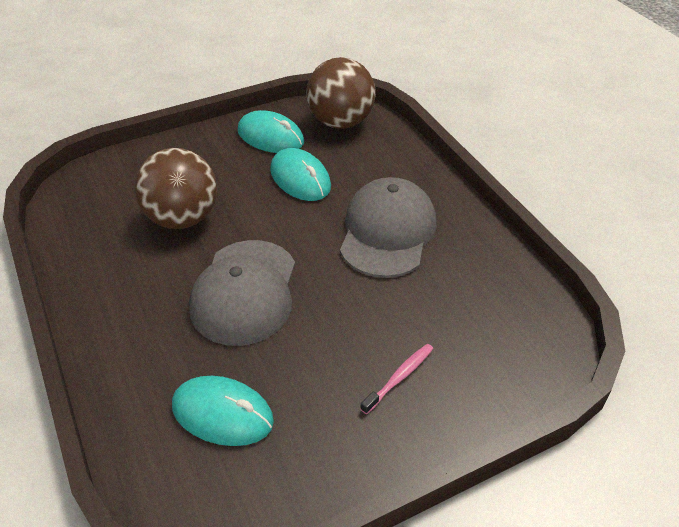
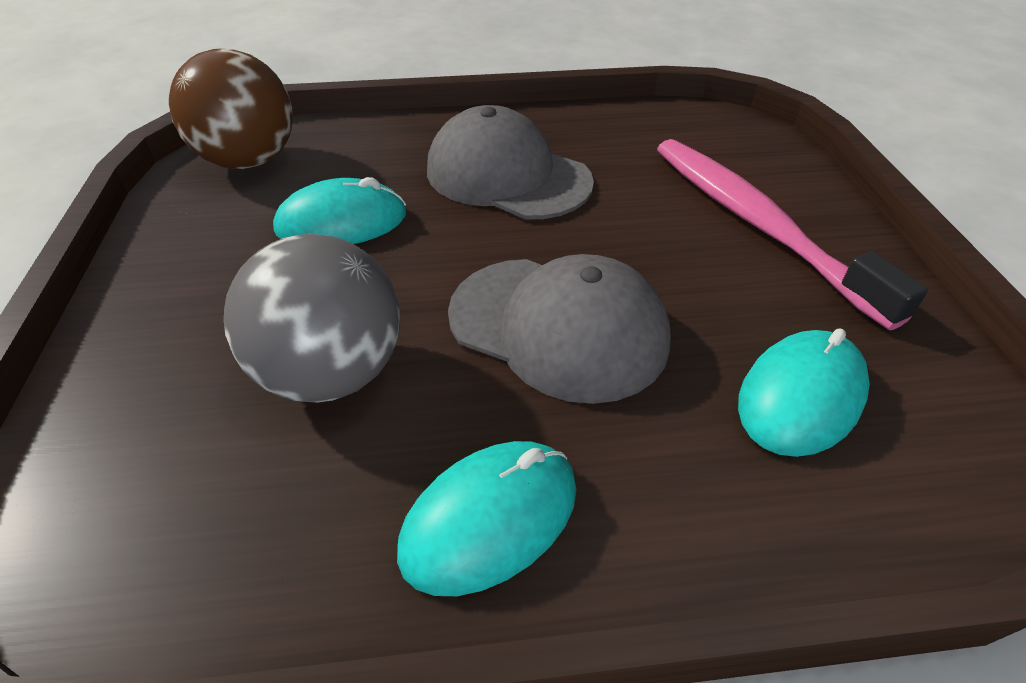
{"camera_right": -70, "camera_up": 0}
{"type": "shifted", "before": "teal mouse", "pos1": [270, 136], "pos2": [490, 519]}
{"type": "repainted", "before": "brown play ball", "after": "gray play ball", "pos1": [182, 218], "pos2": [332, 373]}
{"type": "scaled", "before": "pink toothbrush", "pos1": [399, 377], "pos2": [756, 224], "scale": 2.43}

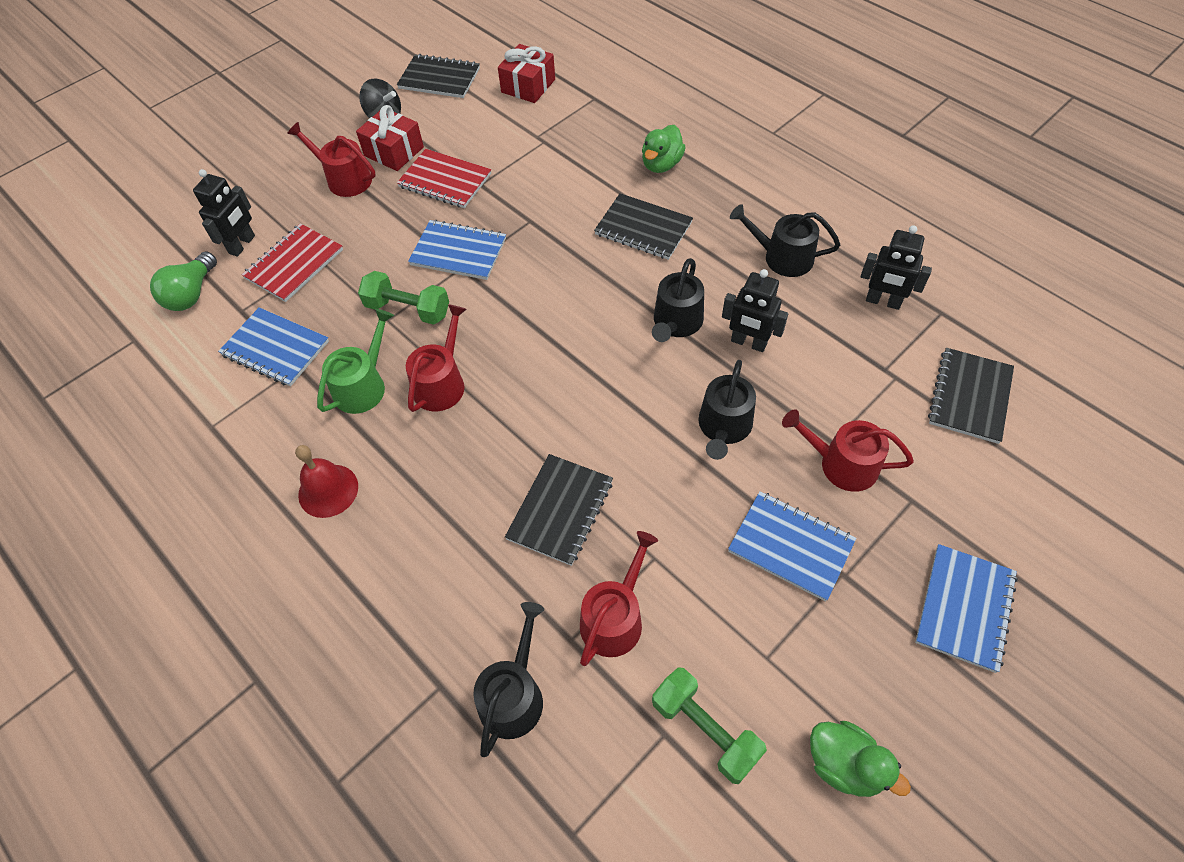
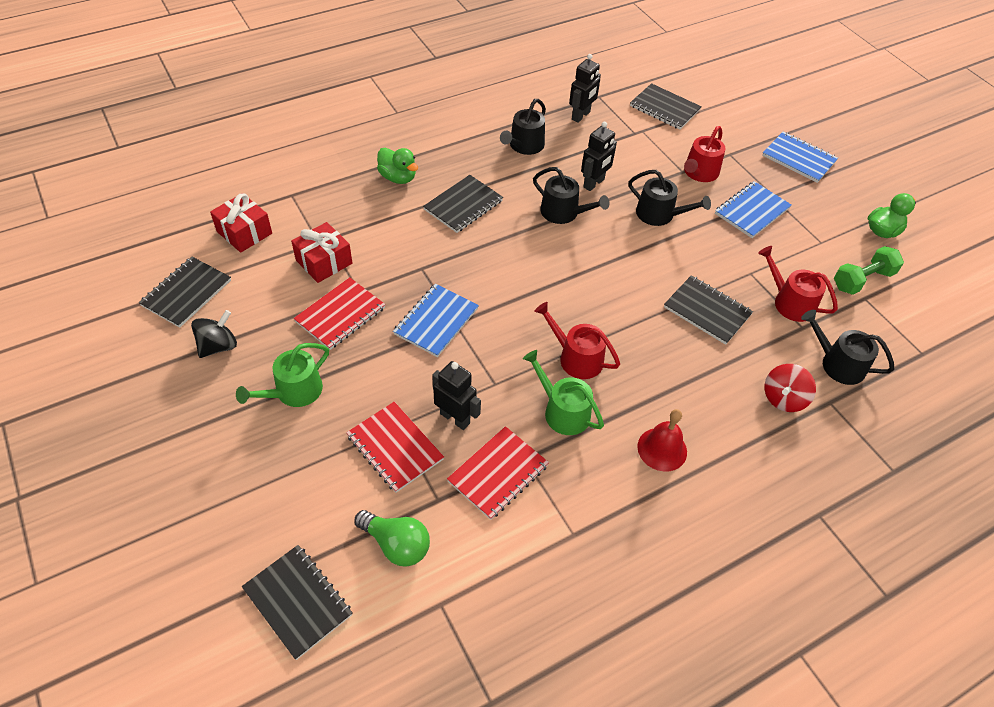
{"camera_right": -80, "camera_up": -5}
{"type": "gone", "before": "leaf-green hand weight", "pos1": [408, 309]}
{"type": "new", "after": "ebony notebook", "pos2": [298, 602]}
{"type": "new", "after": "scarlet spinning top", "pos2": [783, 398]}
{"type": "shifted", "before": "ebony robot figure", "pos1": [242, 245], "pos2": [455, 418]}
{"type": "shifted", "before": "scarlet present", "pos1": [394, 151], "pos2": [324, 262]}
{"type": "repainted", "before": "blue notebook", "after": "scarlet notebook", "pos1": [275, 348], "pos2": [498, 473]}
{"type": "repainted", "before": "scarlet sprinkling can", "after": "leaf-green sprinkling can", "pos1": [344, 179], "pos2": [294, 392]}

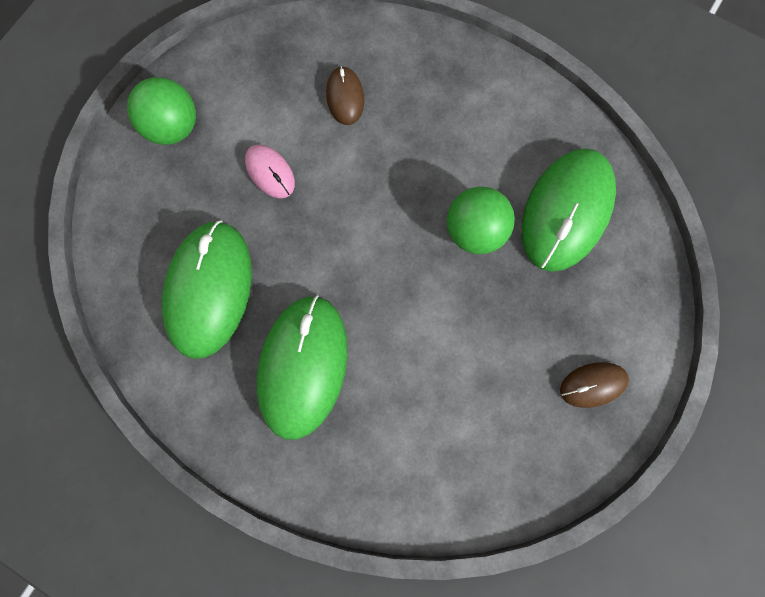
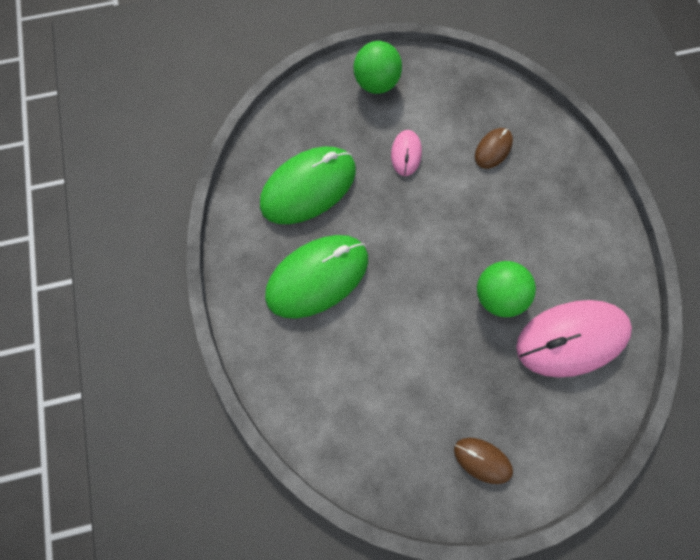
{"camera_right": 45, "camera_up": -5}
{"type": "repainted", "before": "leaf-green mouse", "after": "pink mouse", "pos1": [566, 211], "pos2": [571, 339]}

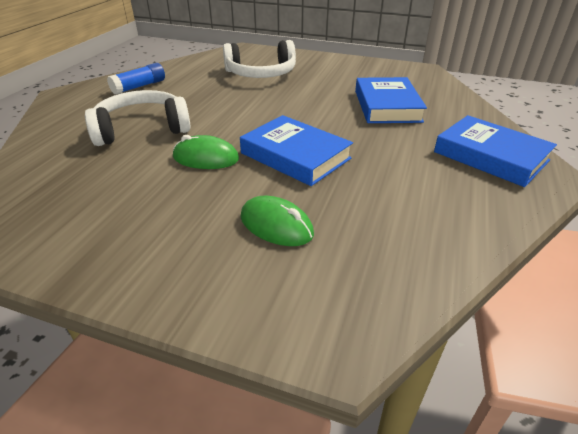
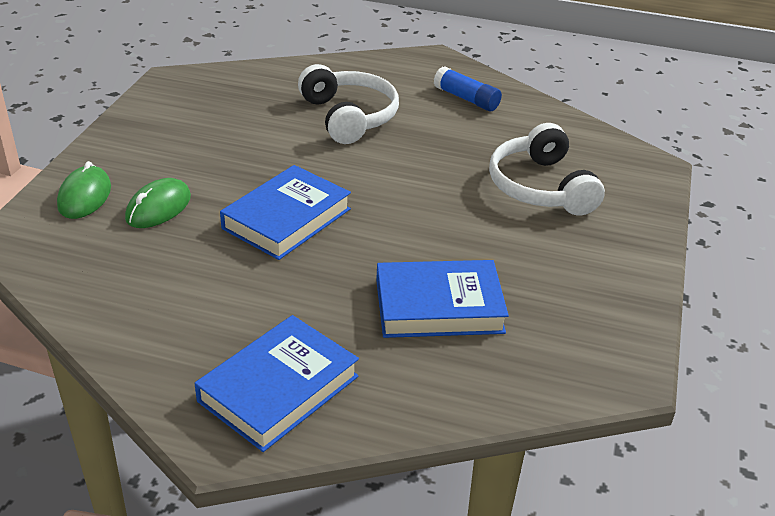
{"camera_right": 85, "camera_up": 0}
{"type": "shifted", "before": "leaf-green mouse", "pos1": [206, 158], "pos2": [85, 196]}

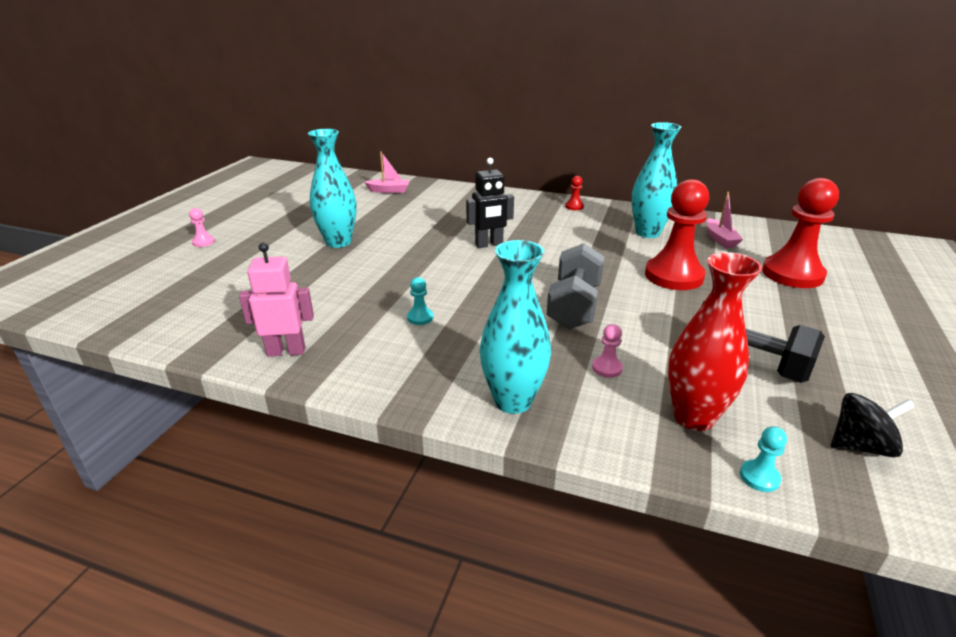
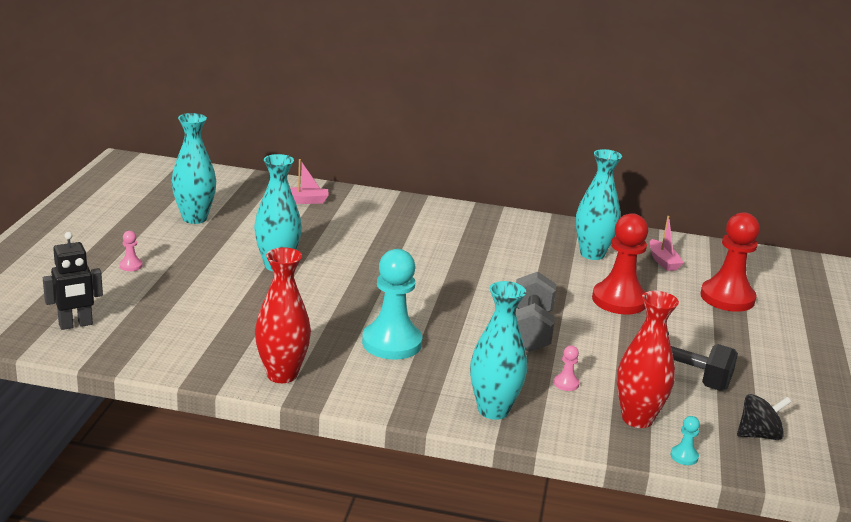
{"camera_right": -10, "camera_up": -5}
{"type": "gone", "before": "scarlet chess pawn", "pos1": [574, 206]}
{"type": "new", "after": "teal vase", "pos2": [194, 218]}
{"type": "shifted", "before": "ebony robot figure", "pos1": [489, 245], "pos2": [75, 325]}
{"type": "swapped", "before": "pink robot figure", "after": "scarlet vase", "pos1": [286, 351], "pos2": [282, 375]}
{"type": "scaled", "before": "teal chess pawn", "pos1": [420, 317], "pos2": [392, 343], "scale": 2.46}

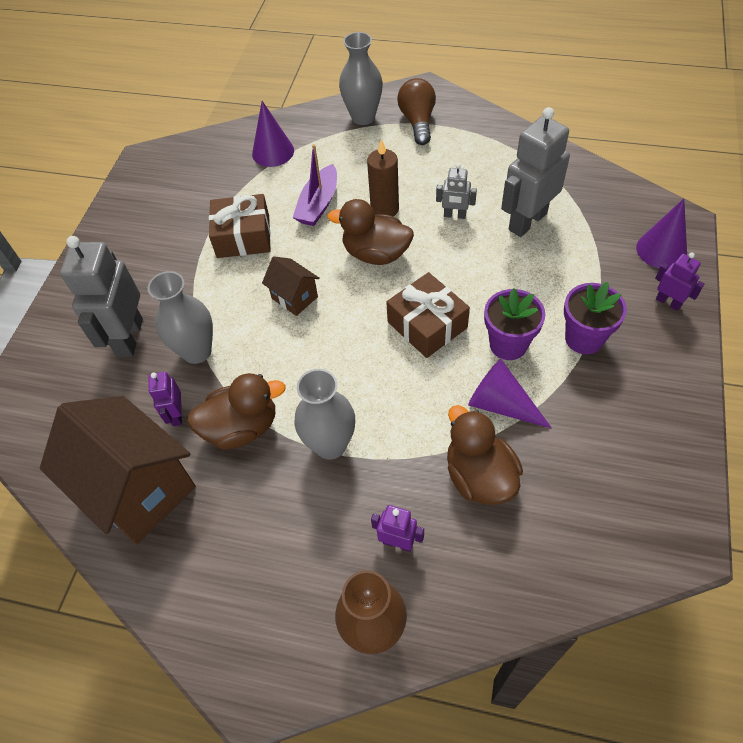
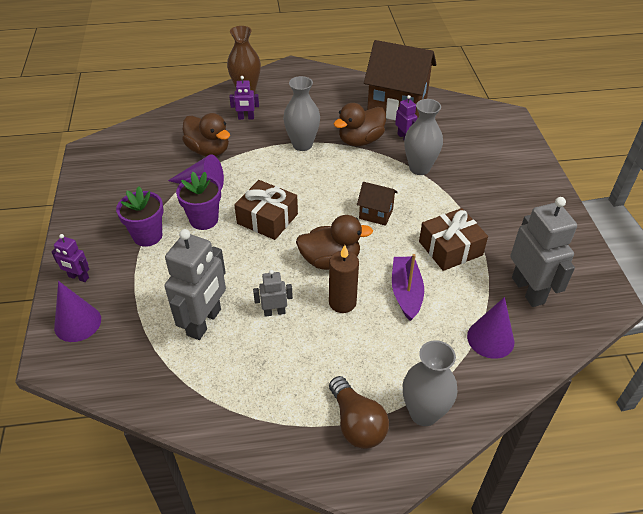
{"camera_right": 155, "camera_up": -10}
{"type": "shifted", "before": "gray robot figure", "pos1": [129, 337], "pos2": [528, 290]}

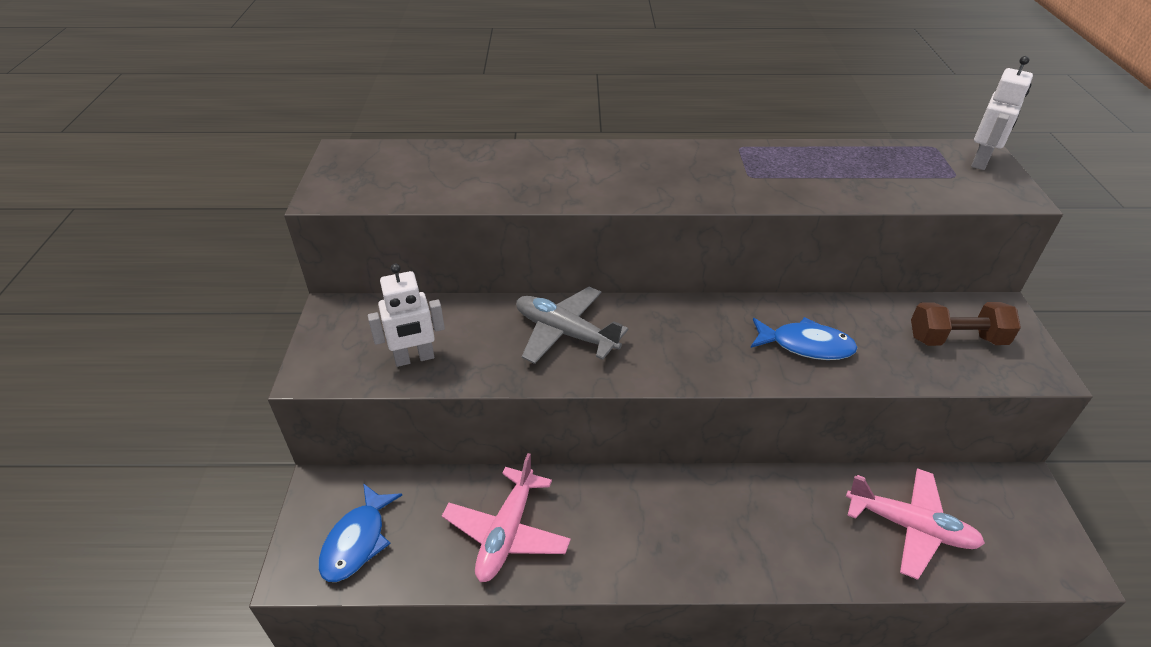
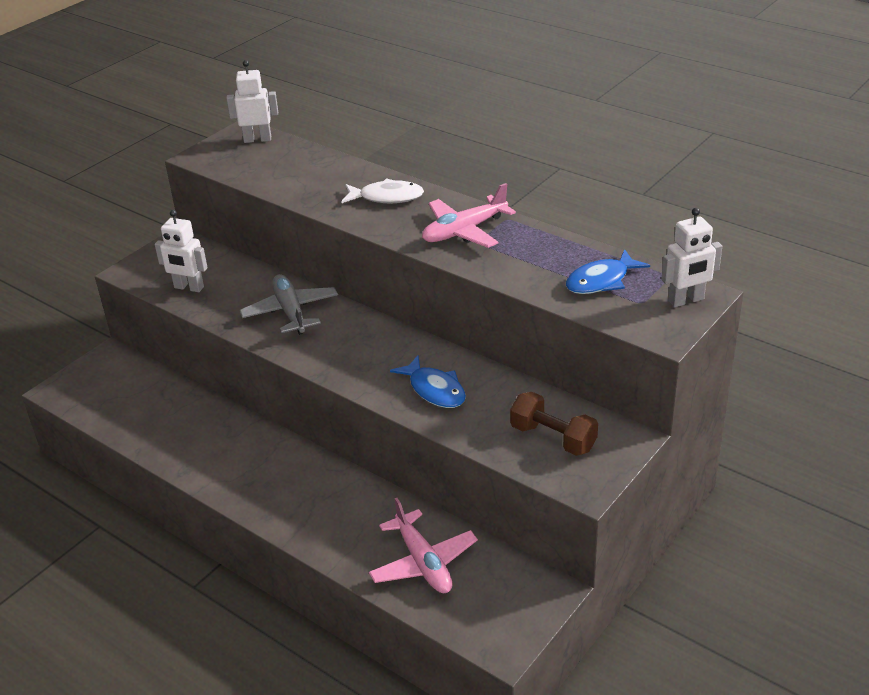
{"camera_right": 40, "camera_up": -5}
{"type": "new", "after": "white robot figure", "pos2": [257, 139]}
{"type": "new", "after": "white fish figure", "pos2": [387, 197]}
{"type": "shifted", "before": "blue fish figure", "pos1": [357, 541], "pos2": [601, 281]}
{"type": "shifted", "before": "pink plane", "pos1": [507, 532], "pos2": [464, 231]}

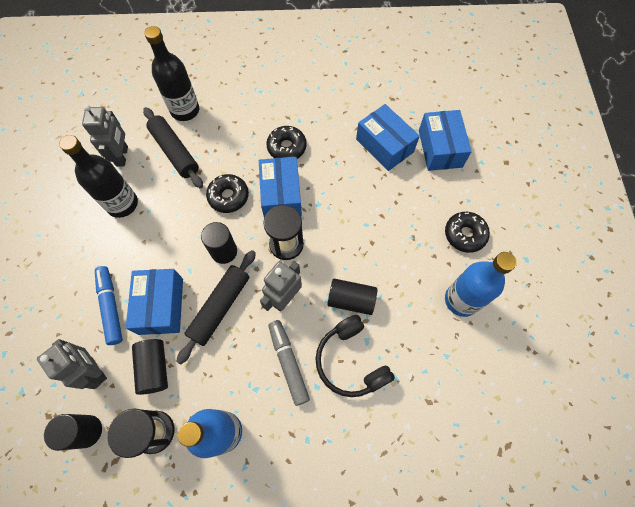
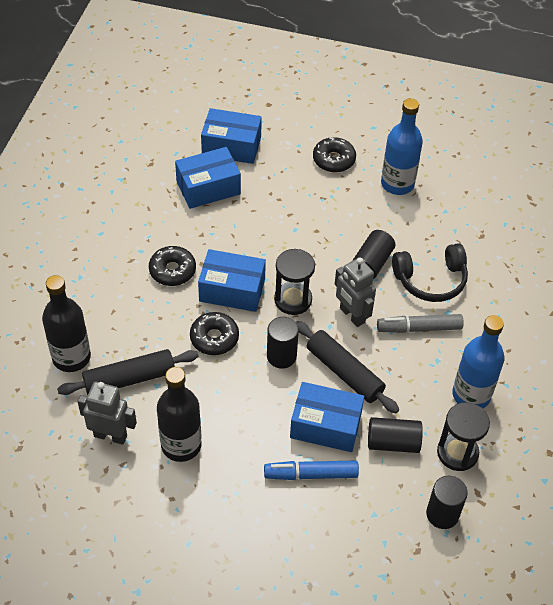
{"camera_right": -75, "camera_up": -15}
{"type": "gone", "before": "gray robot figure", "pos1": [95, 370]}

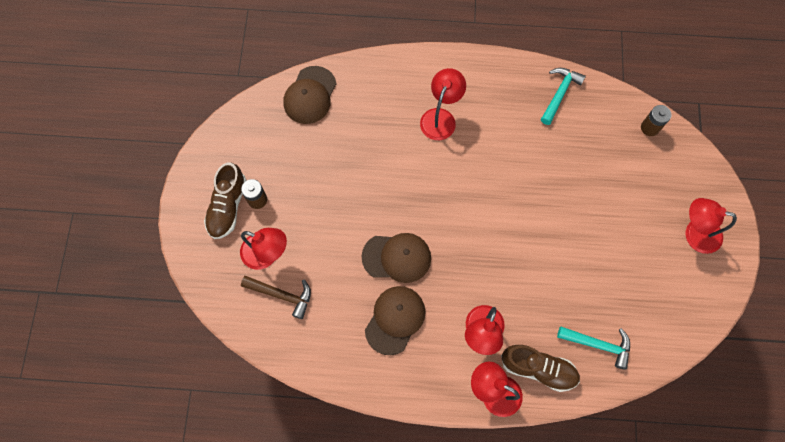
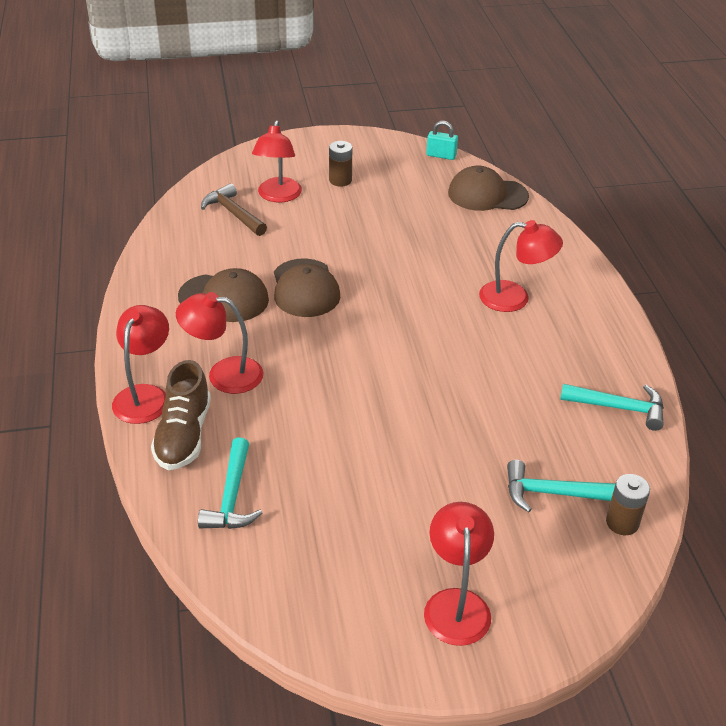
{"camera_right": 75, "camera_up": -30}
{"type": "gone", "before": "brown sneaker", "pos1": [228, 207]}
{"type": "new", "after": "teal small lock", "pos2": [441, 155]}
{"type": "new", "after": "teal claw hammer", "pos2": [552, 493]}
{"type": "rotated", "before": "brown claw hammer", "pos1": [282, 295], "pos2": [233, 213], "turn": 135}

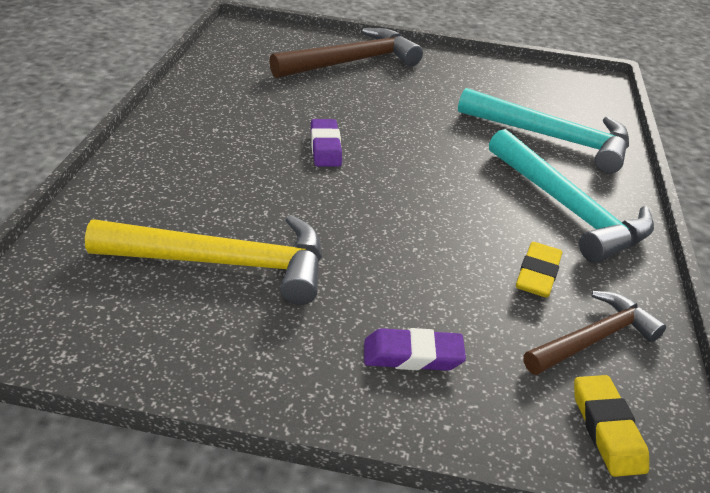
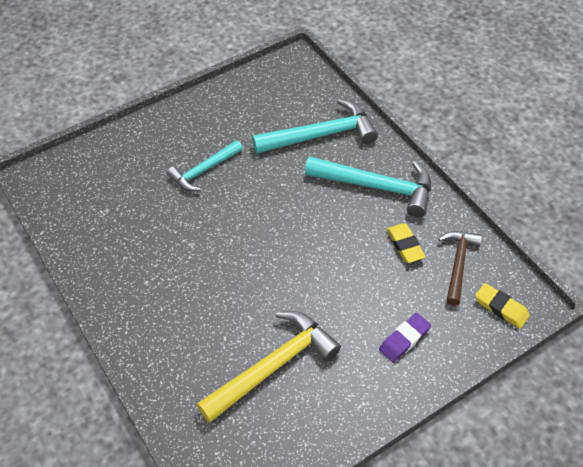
{"camera_right": -40, "camera_up": 15}
{"type": "gone", "before": "brown claw hammer", "pos1": [351, 62]}
{"type": "gone", "before": "purple eraser", "pos1": [325, 147]}
{"type": "new", "after": "teal claw hammer", "pos2": [204, 170]}

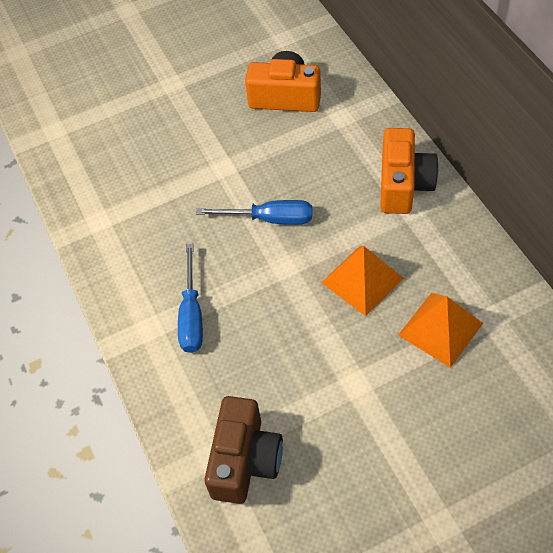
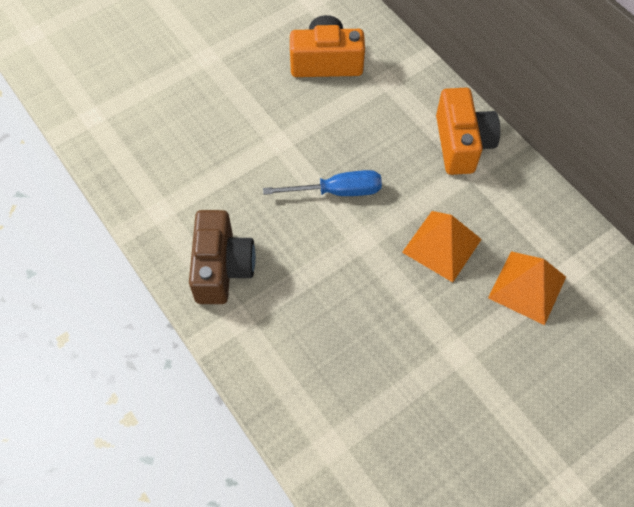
{"camera_right": -15, "camera_up": 5}
{"type": "gone", "before": "blue hand screwdriver", "pos1": [192, 315]}
{"type": "shifted", "before": "brown photo camera", "pos1": [245, 460], "pos2": [222, 268]}

